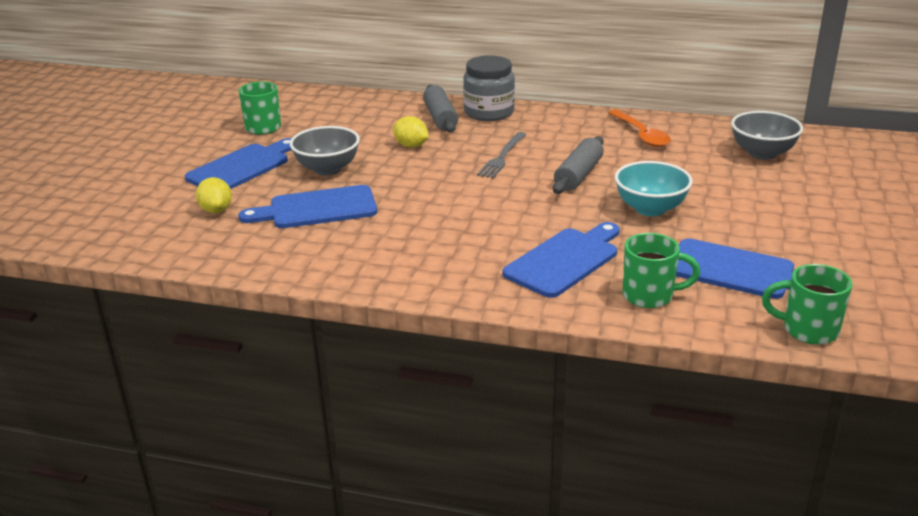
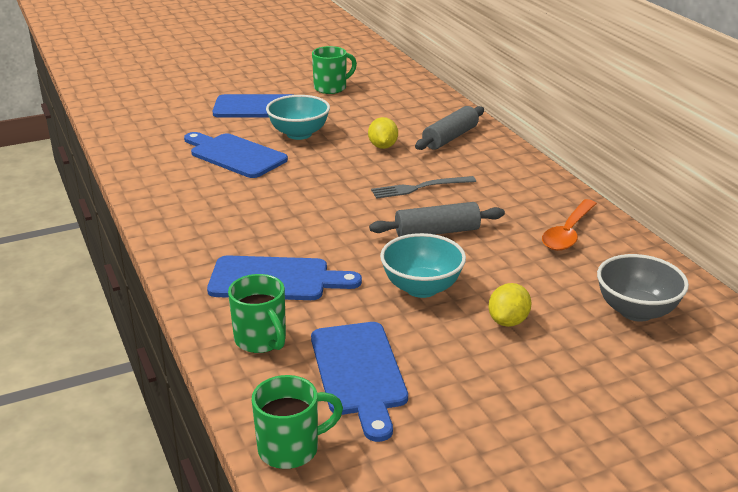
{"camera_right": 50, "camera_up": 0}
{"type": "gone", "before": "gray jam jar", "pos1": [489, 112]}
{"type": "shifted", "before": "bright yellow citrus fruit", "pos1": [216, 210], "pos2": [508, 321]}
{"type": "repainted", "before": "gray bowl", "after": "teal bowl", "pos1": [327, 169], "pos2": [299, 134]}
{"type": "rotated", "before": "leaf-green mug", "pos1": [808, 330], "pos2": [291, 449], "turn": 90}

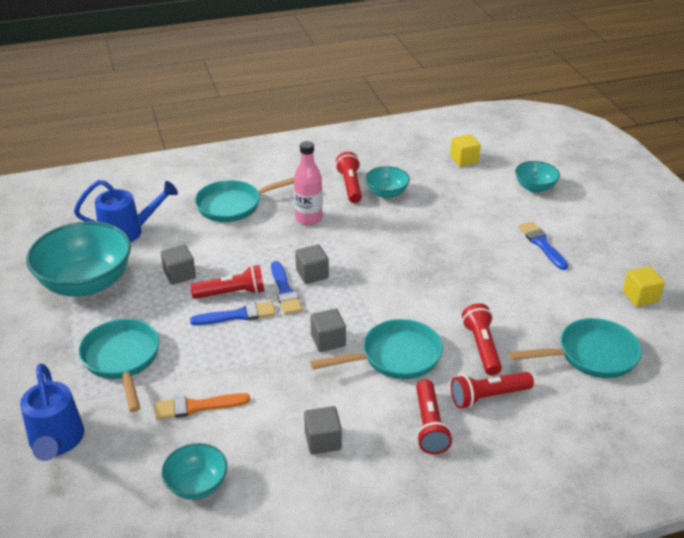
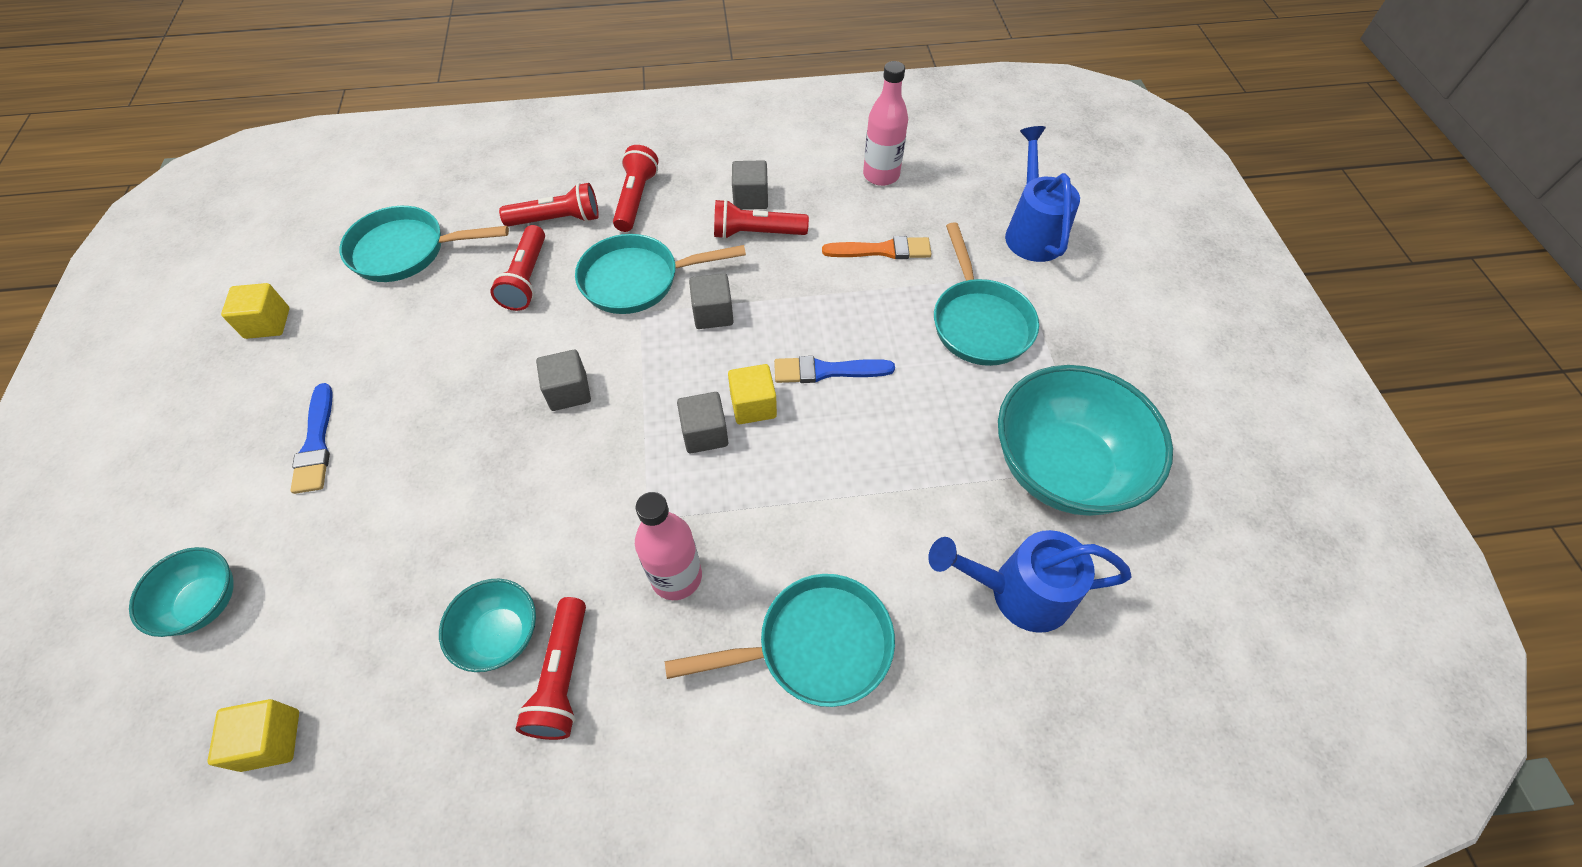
{"camera_right": -170, "camera_up": 20}
{"type": "shifted", "before": "gray block", "pos1": [179, 274], "pos2": [569, 392]}
{"type": "shifted", "before": "scarlet pocket torch", "pos1": [231, 293], "pos2": [756, 233]}
{"type": "swapped", "before": "teal bowl", "after": "pink flask", "pos1": [197, 485], "pos2": [881, 175]}
{"type": "swapped", "before": "blue paint brush", "after": "bright yellow block", "pos1": [285, 291], "pos2": [753, 405]}

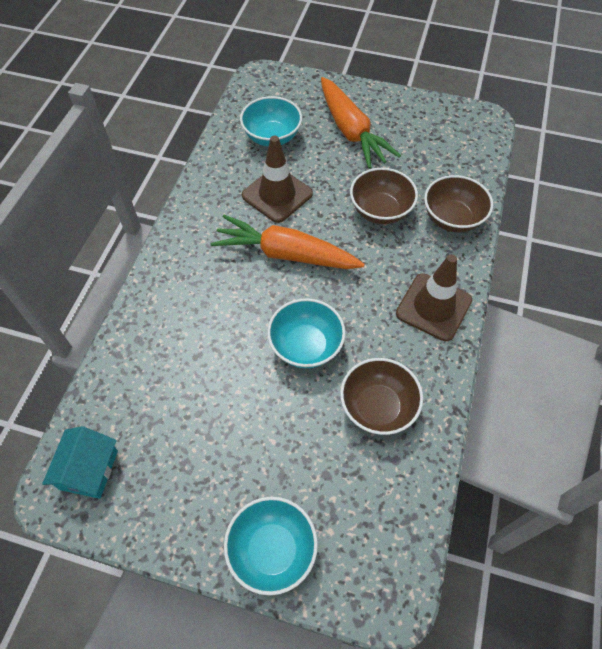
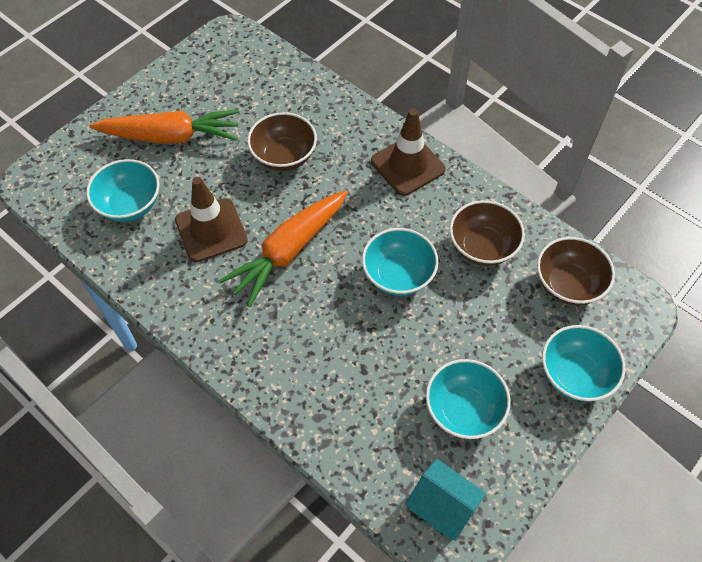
{"camera_right": -65, "camera_up": 0}
{"type": "new", "after": "teal bowl", "pos2": [463, 409]}
{"type": "shifted", "before": "brown bowl", "pos1": [452, 218], "pos2": [568, 284]}

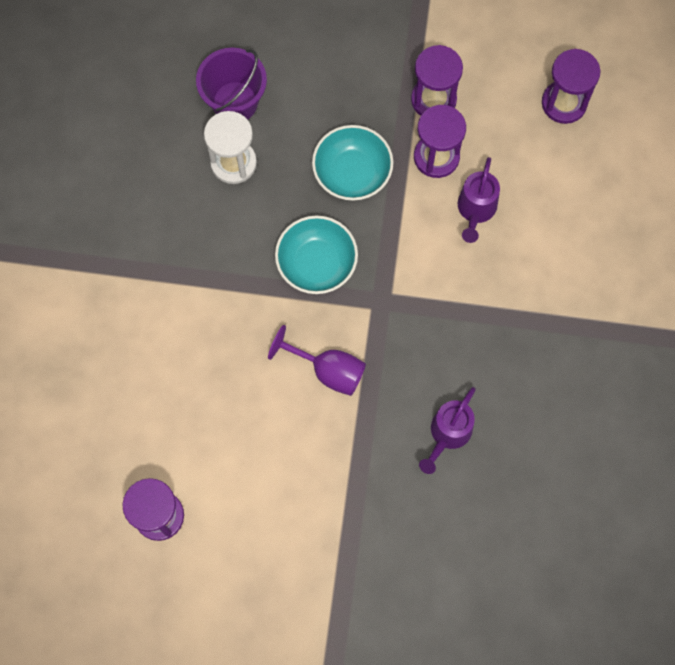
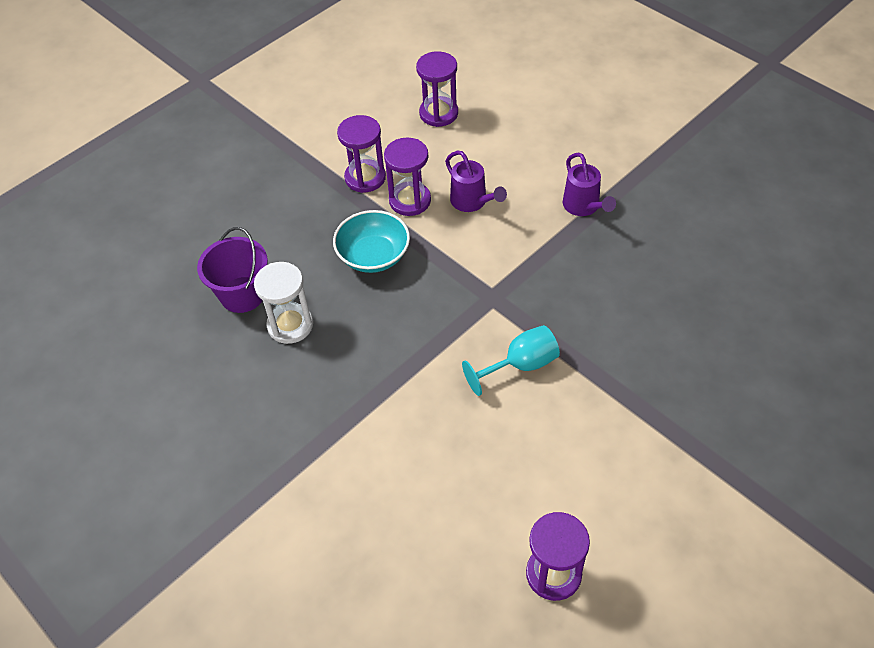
{"camera_right": -50, "camera_up": -20}
{"type": "gone", "before": "teal bowl", "pos1": [316, 263]}
{"type": "shifted", "before": "purple sprinkling can", "pos1": [447, 434], "pos2": [583, 207]}
{"type": "repainted", "before": "purple chalice", "after": "teal chalice", "pos1": [328, 370], "pos2": [521, 365]}

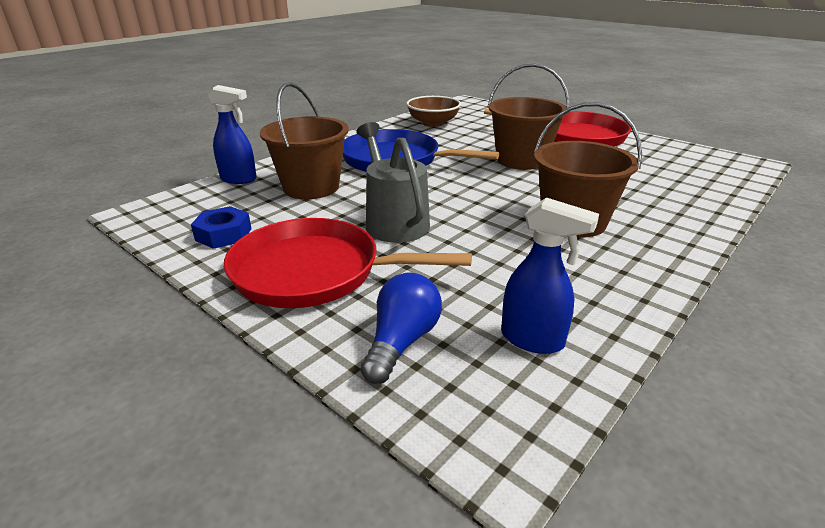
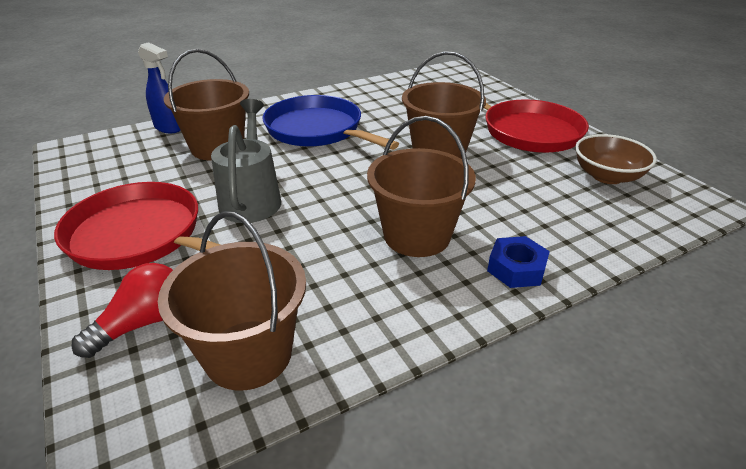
{"camera_right": 20, "camera_up": 5}
{"type": "shifted", "before": "blue nut", "pos1": [223, 234], "pos2": [516, 268]}
{"type": "shifted", "before": "brown bowl", "pos1": [433, 123], "pos2": [607, 176]}
{"type": "swapped", "before": "blue spray bottle", "after": "brown bucket", "pos1": [533, 340], "pos2": [248, 354]}
{"type": "repainted", "before": "blue light bulb", "after": "scarlet light bulb", "pos1": [401, 342], "pos2": [142, 323]}

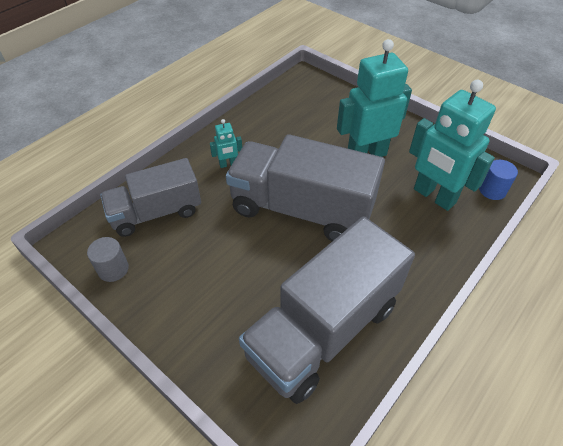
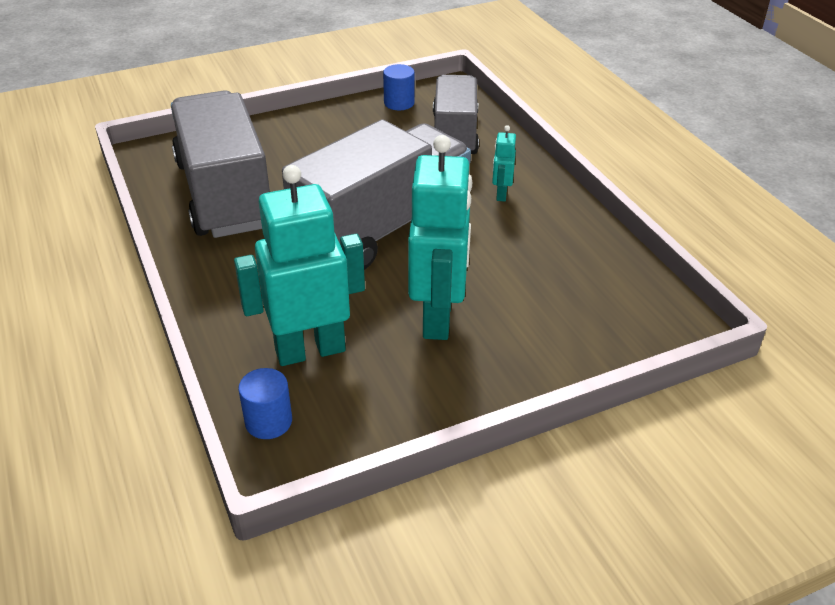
{"camera_right": 115, "camera_up": -10}
{"type": "repainted", "before": "gray solid cylinder", "after": "blue solid cylinder", "pos1": [113, 269], "pos2": [399, 103]}

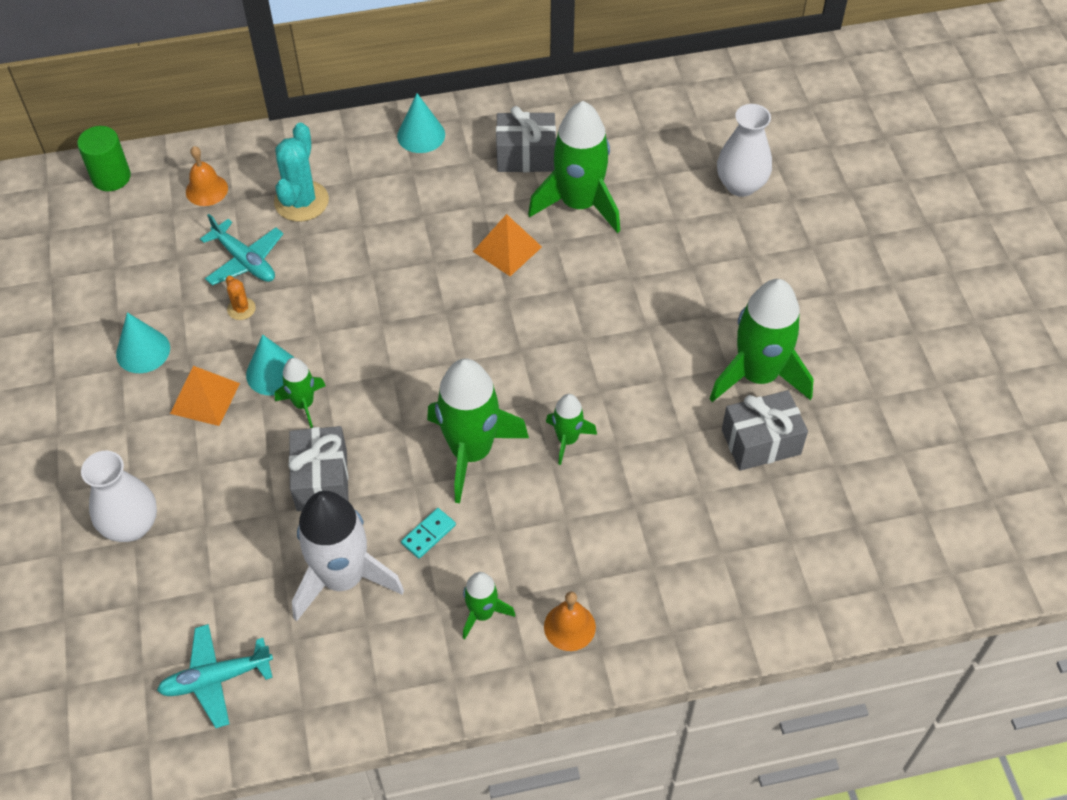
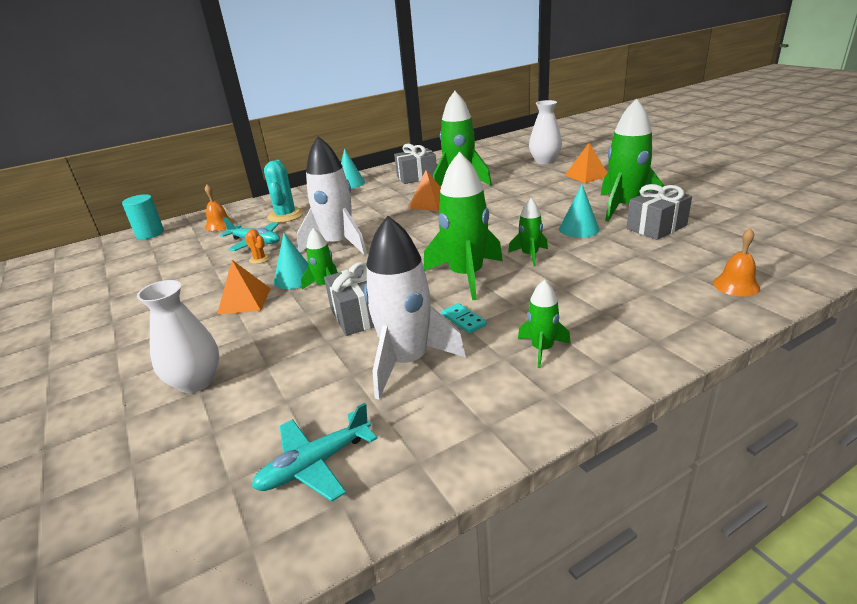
{"camera_right": -15, "camera_up": -25}
{"type": "new", "after": "white toy rocket", "pos2": [338, 244]}
{"type": "new", "after": "orange pyramid", "pos2": [586, 175]}
{"type": "shifted", "before": "teal cone shape", "pos1": [143, 351], "pos2": [579, 229]}
{"type": "shifted", "before": "orange bell", "pos1": [569, 626], "pos2": [736, 285]}
{"type": "repainted", "before": "leaf-green solid cylinder", "after": "teal solid cylinder", "pos1": [111, 177], "pos2": [150, 234]}
{"type": "rotated", "before": "teal domino piece", "pos1": [428, 534], "pos2": [463, 320], "turn": -60}

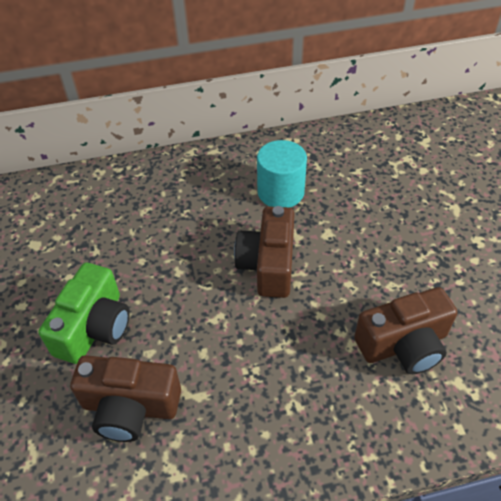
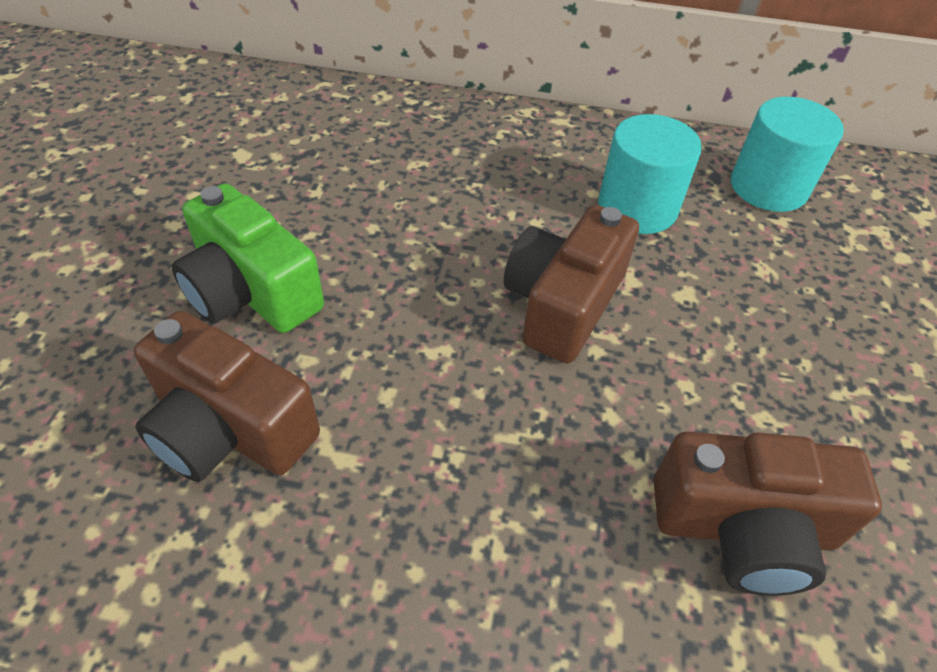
{"camera_right": 20, "camera_up": 0}
{"type": "new", "after": "teal solid cylinder", "pos2": [768, 187]}
{"type": "rotated", "before": "leaf-green photo camera", "pos1": [94, 327], "pos2": [251, 292], "turn": 90}

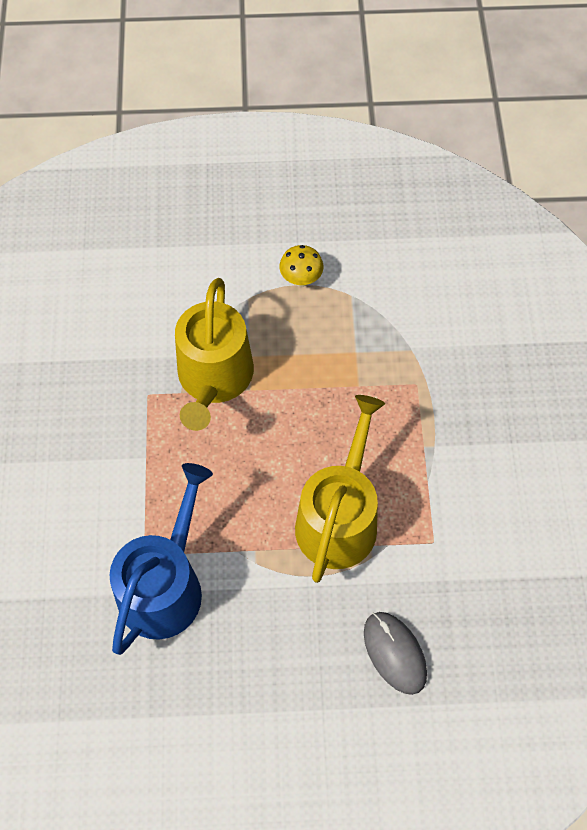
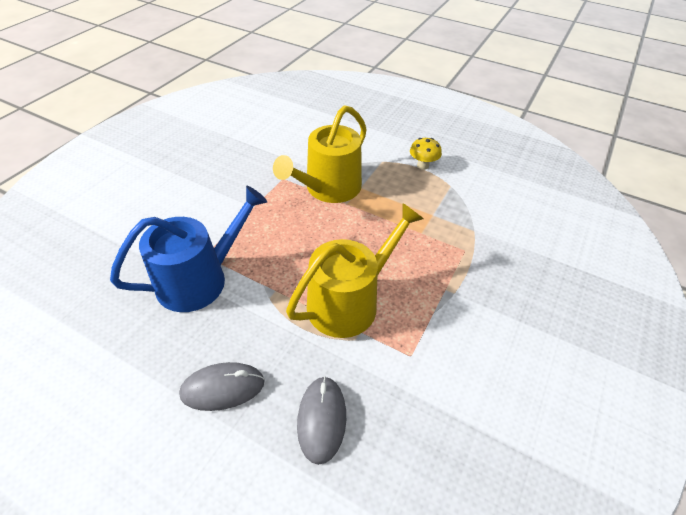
{"camera_right": 30, "camera_up": -15}
{"type": "new", "after": "gray mouse", "pos2": [223, 388]}

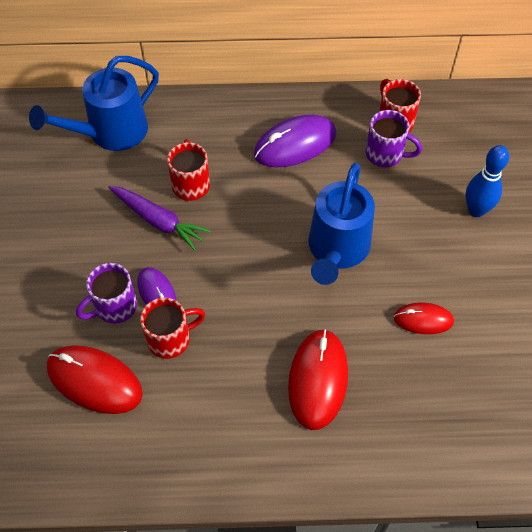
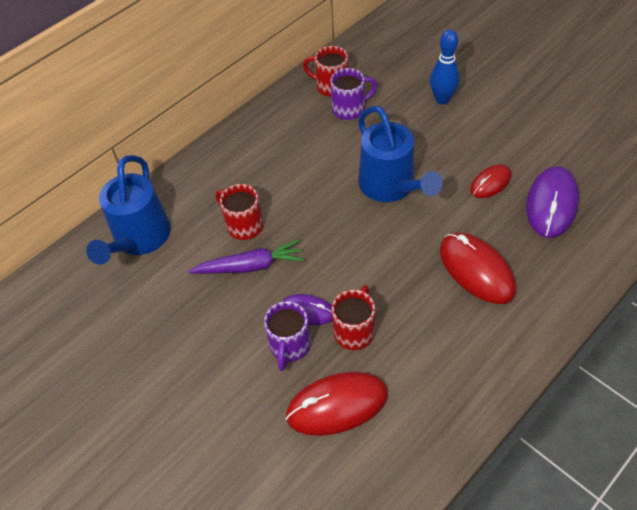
{"camera_right": -40, "camera_up": -5}
{"type": "shifted", "before": "purple mouse", "pos1": [295, 144], "pos2": [551, 204]}

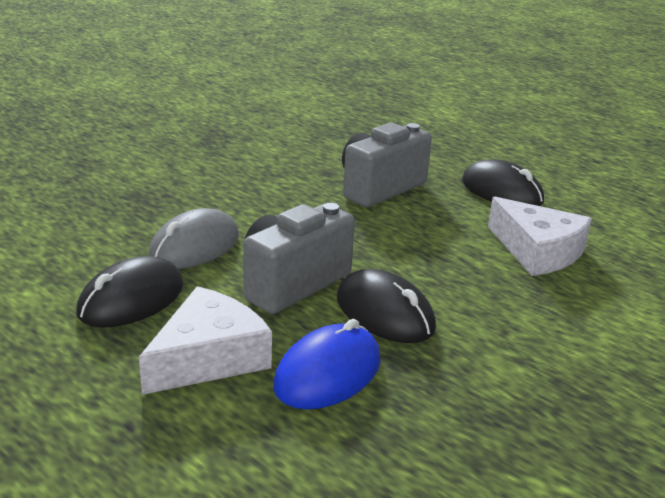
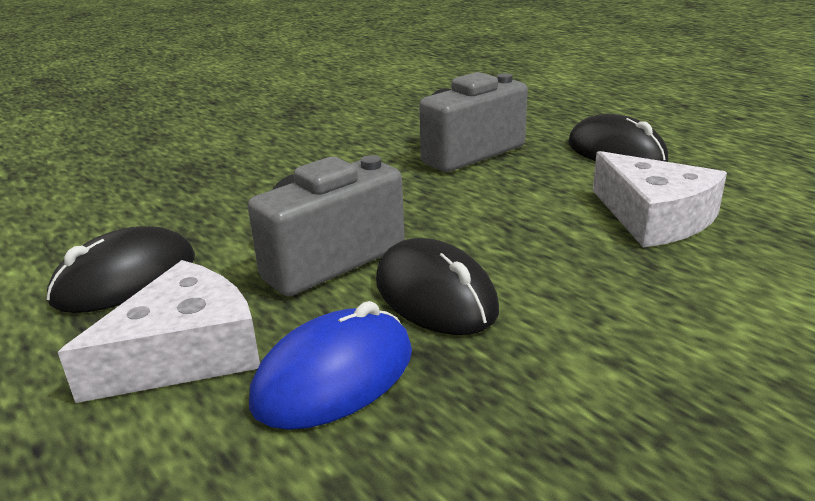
{"camera_right": 10, "camera_up": 0}
{"type": "gone", "before": "gray mouse", "pos1": [194, 246]}

